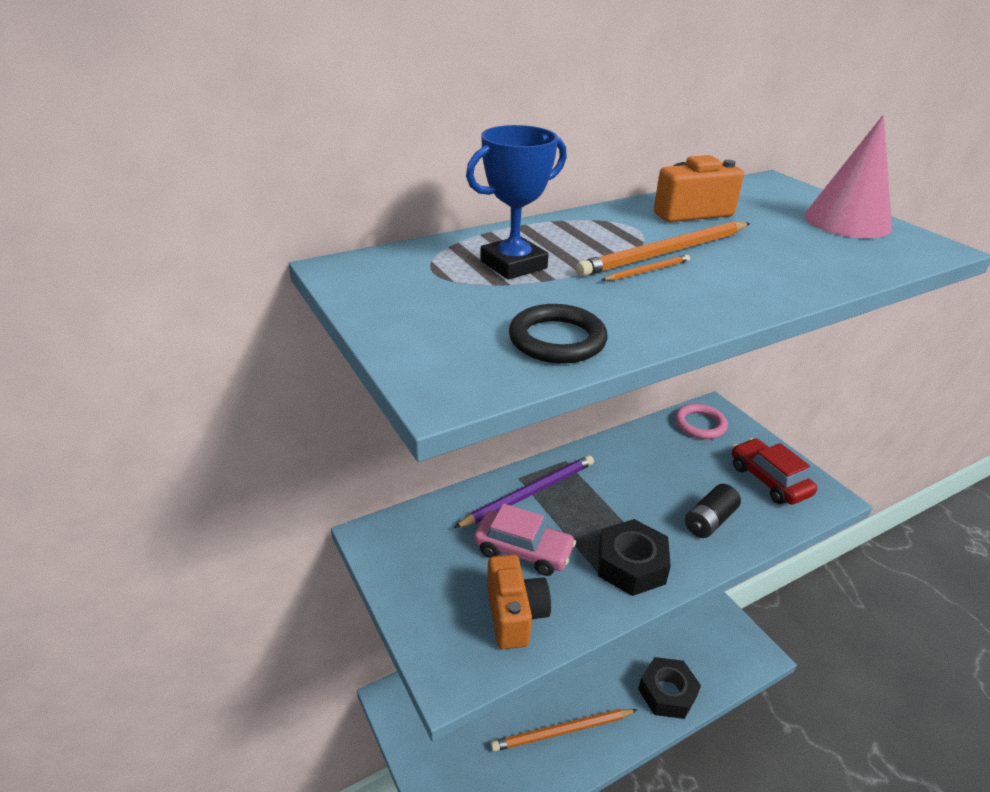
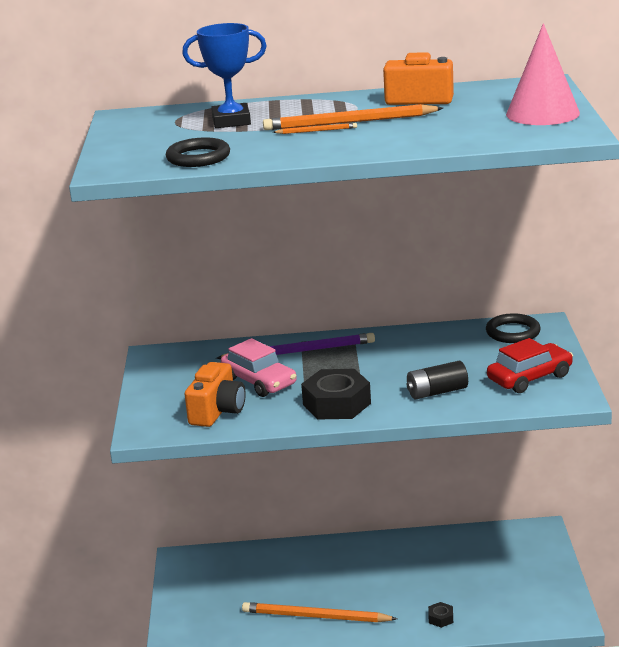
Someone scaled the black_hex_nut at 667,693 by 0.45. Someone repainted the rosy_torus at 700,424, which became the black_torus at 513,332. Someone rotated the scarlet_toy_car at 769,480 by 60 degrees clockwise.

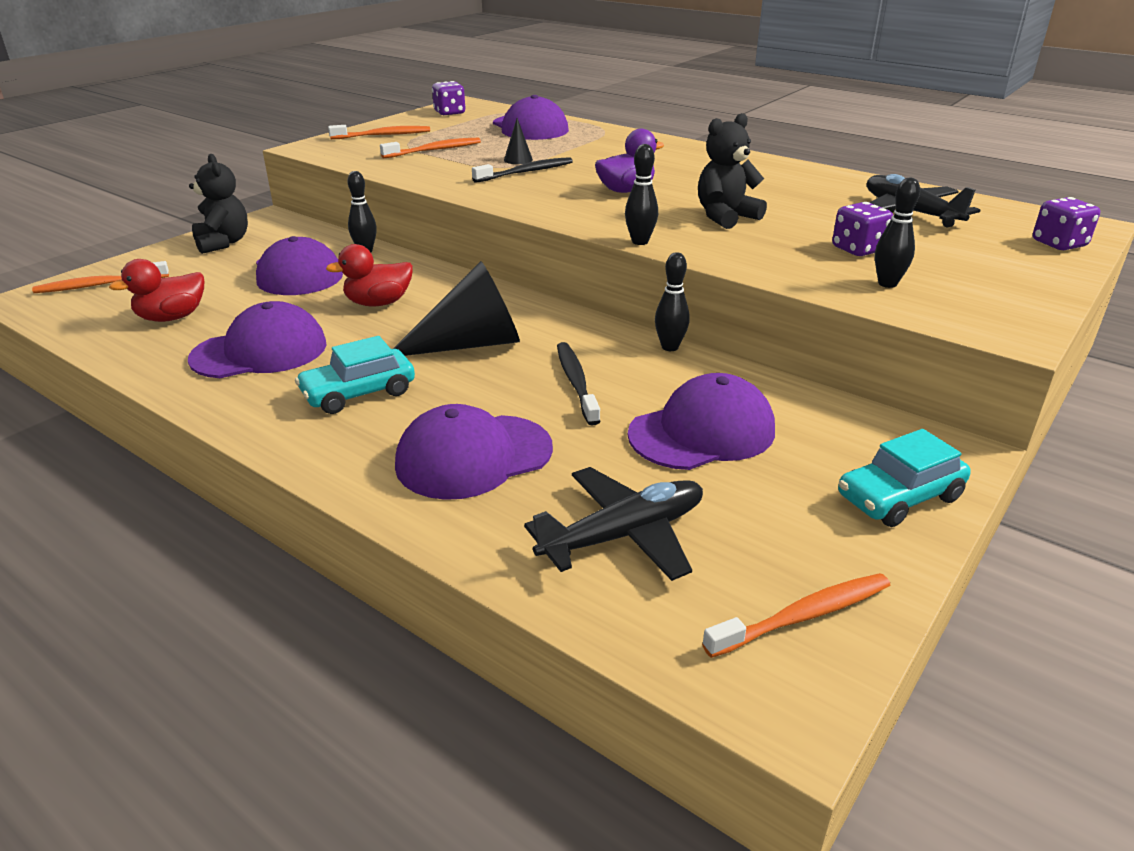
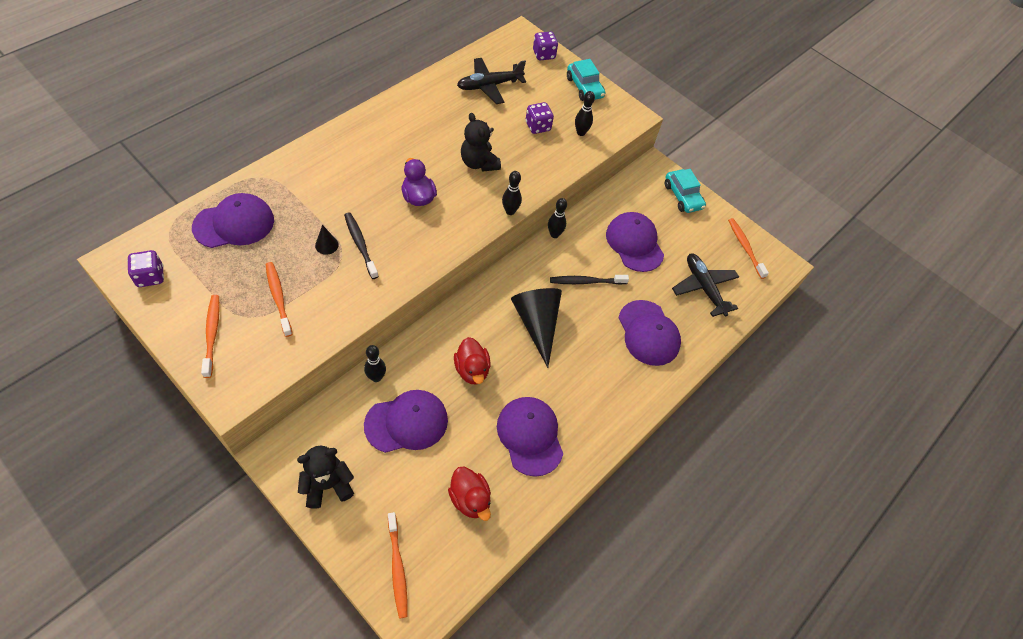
Someone carried the aqua_toy_car from 358,393 to 584,87.

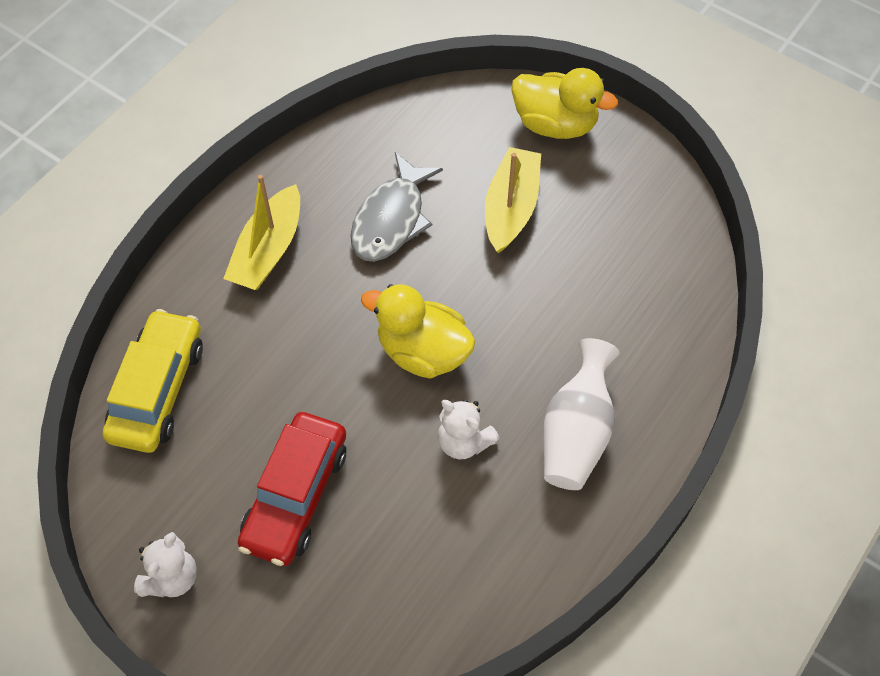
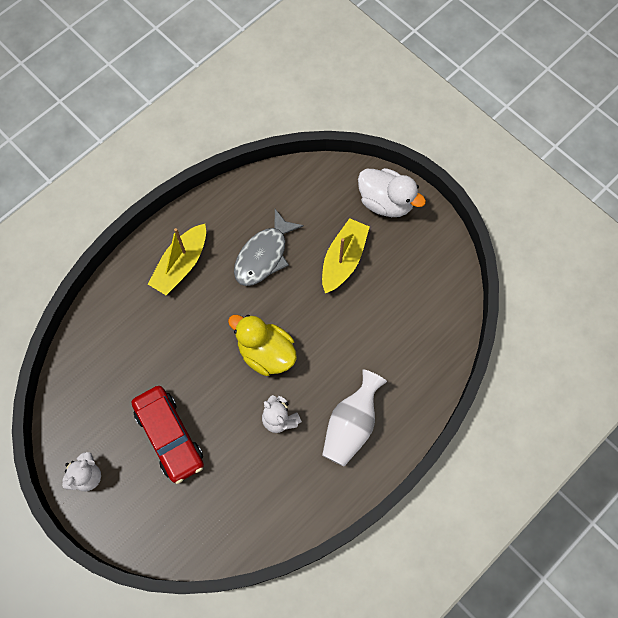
Someone took away the golden_toy_car at 158,390. Someone rotated the scarlet_toy_car at 295,495 by 60 degrees counterclockwise. Someone repainted the golden_toy_duck at 555,124, which became the snow-white_toy_duck at 386,202.

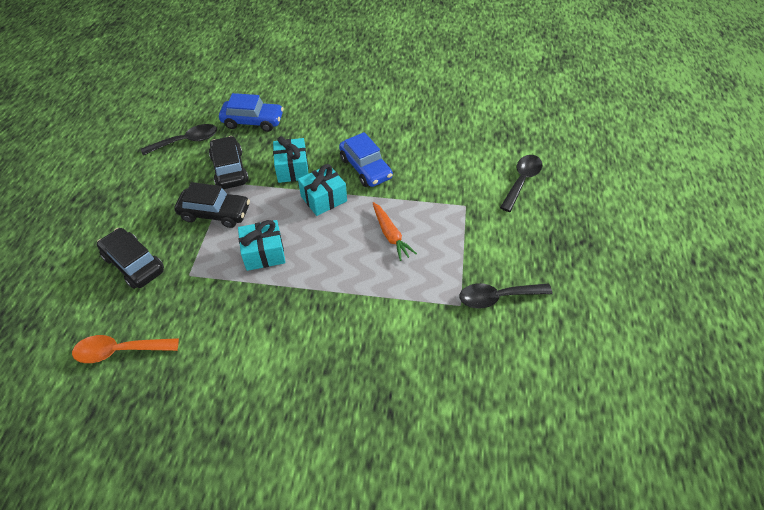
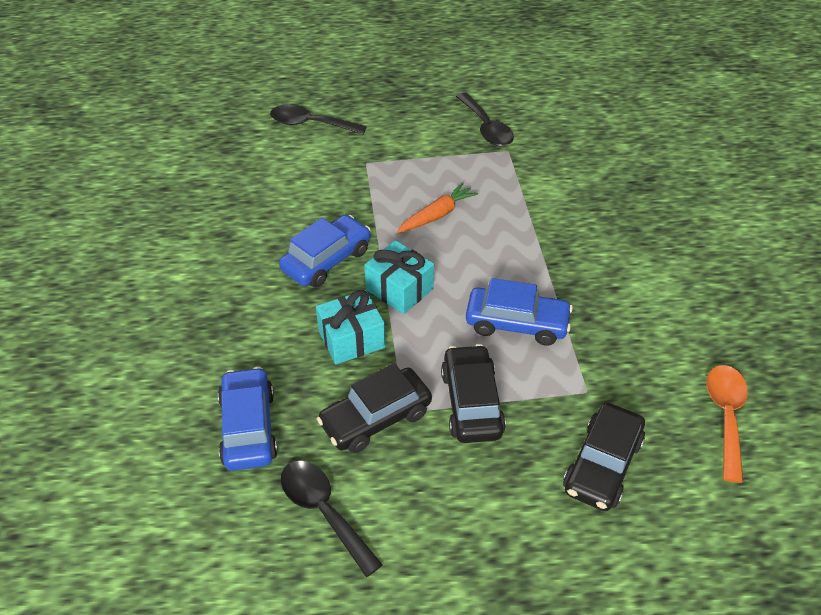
Someone rotated the bright_orange_teaspoon at 120,351 by 150 degrees counterclockwise. Someone swapped the aqua_present at 264,253 for the blue_toy_car at 517,323.

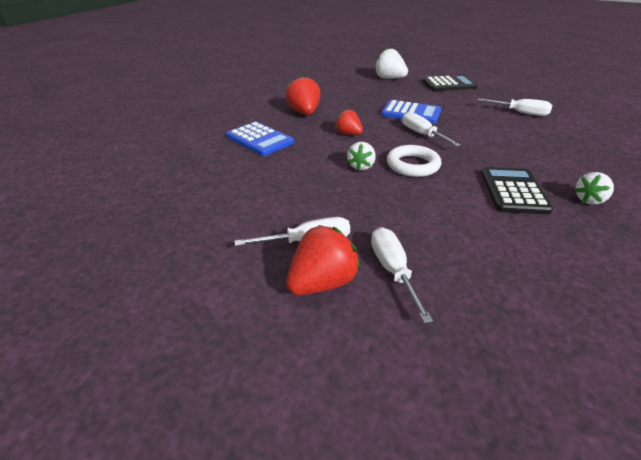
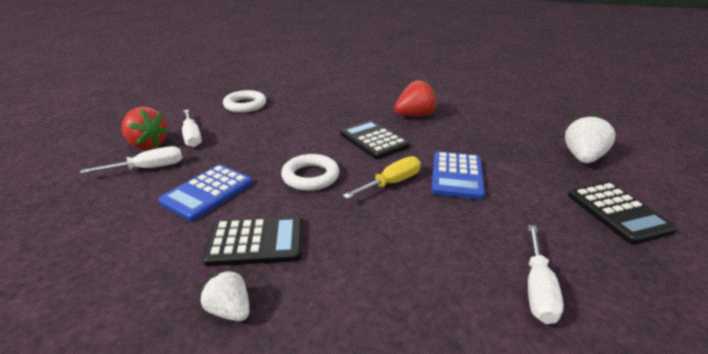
Someone carried the blue_calculator from 259,140 to 207,192. Someone swapped the scarlet_toy_strawberry at 349,134 for the black_calculator at 373,140. Someone took away the snow-white_toy_strawberry at 361,166. Someone repainted the snow-white_flat_screwdriver at 422,134, which became the golden_flat_screwdriver at 391,183. Someone put down the snow-white_torus at 245,105.

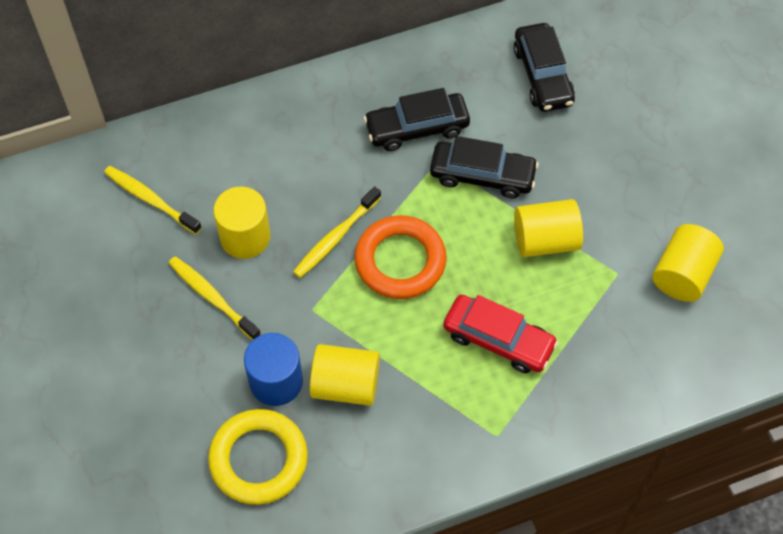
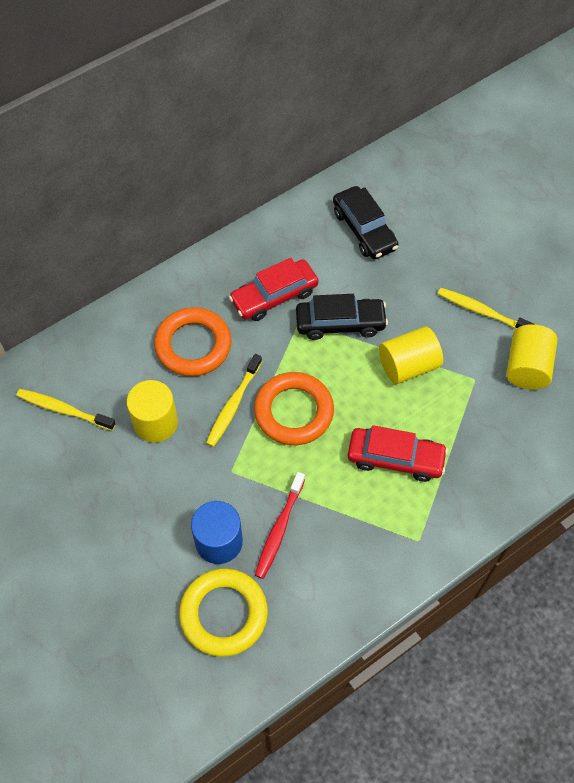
Someone carried the golden_tooth_brush from 212,297 to 482,311. Someone swapped the golden_solid_cylinder at 345,385 for the scarlet_tooth_brush at 279,529. Someone repainted the black_toy_car at 417,128, which became the scarlet_toy_car at 274,296. Someone put down the bright_orange_torus at 193,345.

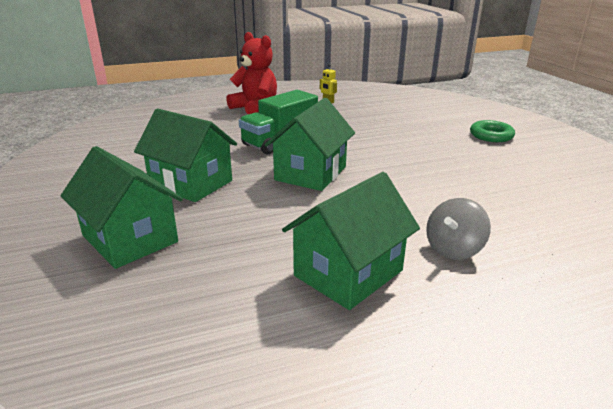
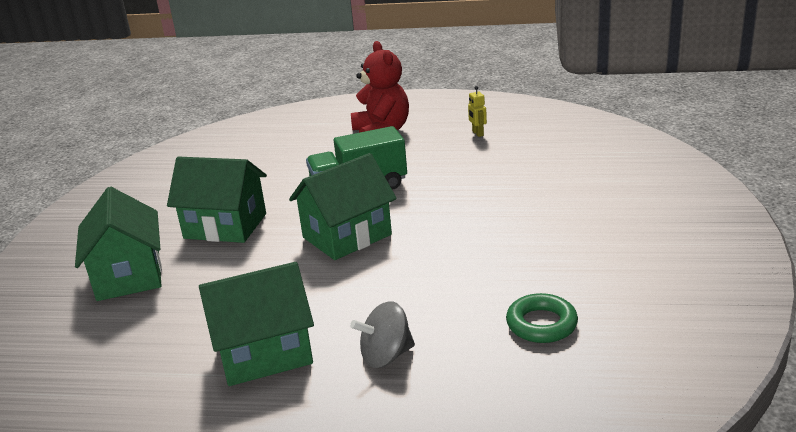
Someone rotated the green_cottage at 191,183 by 45 degrees counterclockwise. Someone carried the green_torus from 491,135 to 541,324.

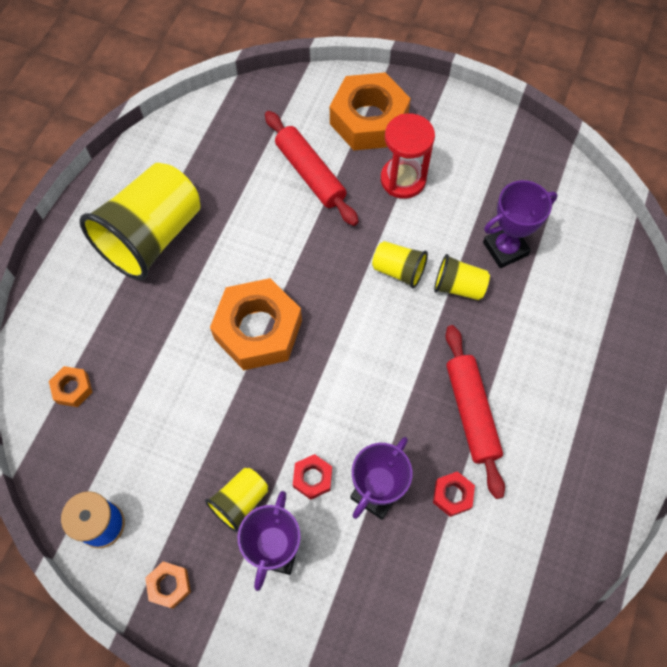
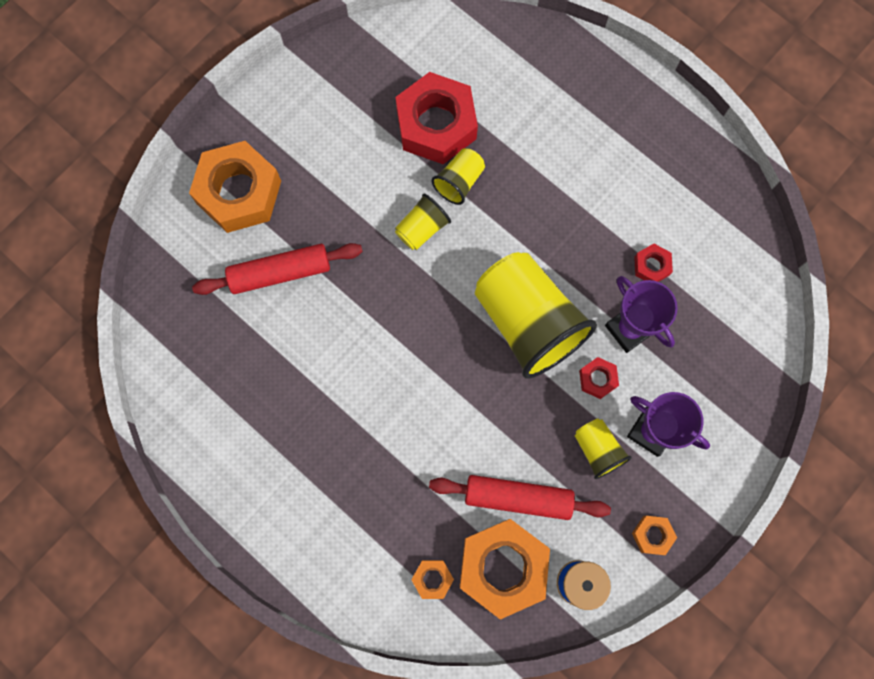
Someone carried the golden_beaker from 152,237 to 528,322. Someone carried the bright_orange_hex_nut from 258,330 to 503,567. Someone took away the scarlet_sand_timer at 403,179. Someone carried the scarlet_dough_roller from 471,412 to 518,498. Someone swapped the royal_purple_award_cup at 505,249 for the scarlet_hex_nut at 436,124.

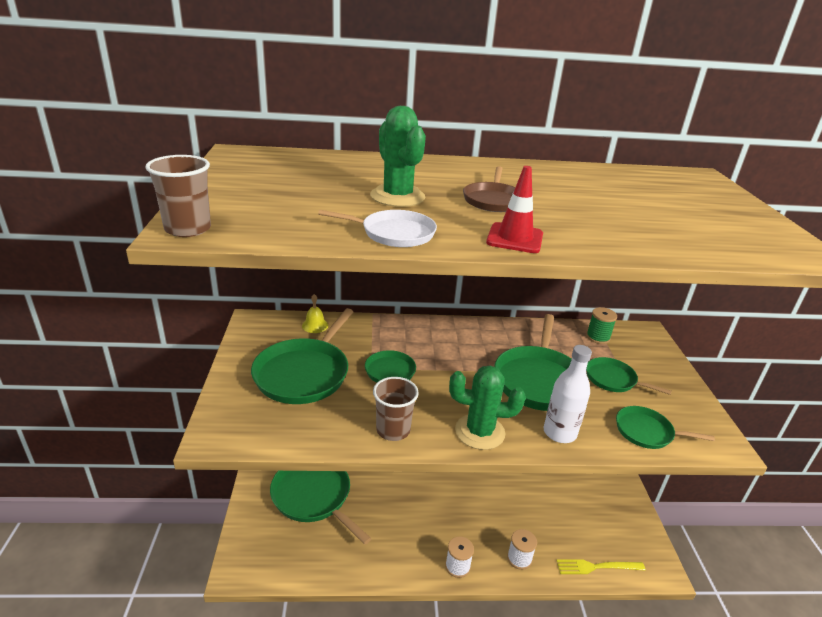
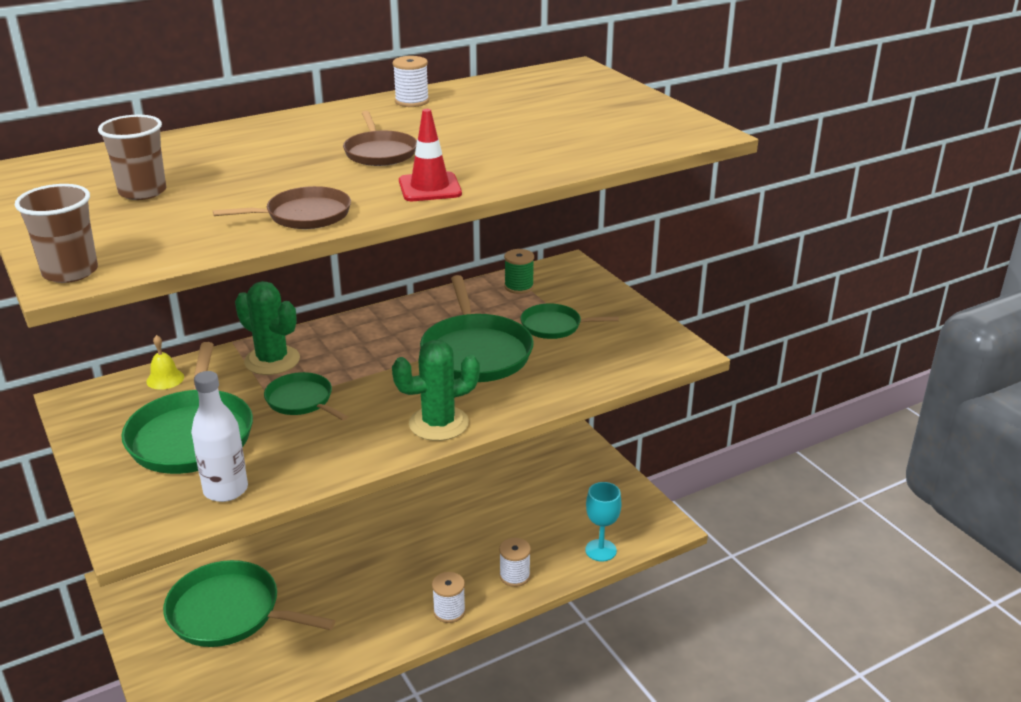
Someone repainted the snow-white_pan at 394,233, which became the russet_pan at 304,215. Someone carried the green_cactus from 397,197 to 272,360. Someone carried the russet_beaker from 393,430 to 142,192. Someone carried the snow-white_flask from 559,433 to 226,490. Someone swapped the golden_table_fork at 597,567 for the aqua_wine_glass at 600,550. Someone took away the green_pan at 647,432. Someone put down the snow-white_bobbin at 412,101.

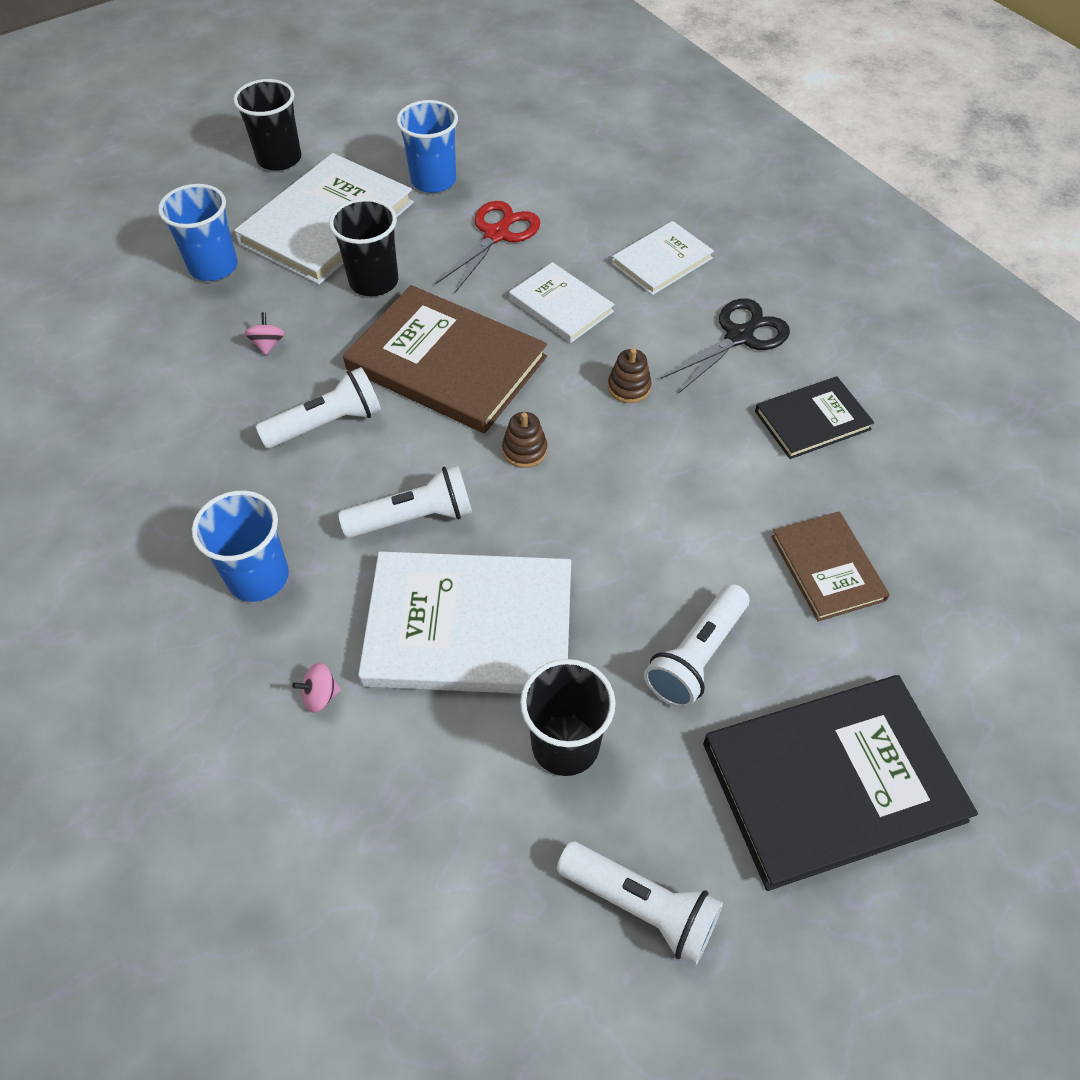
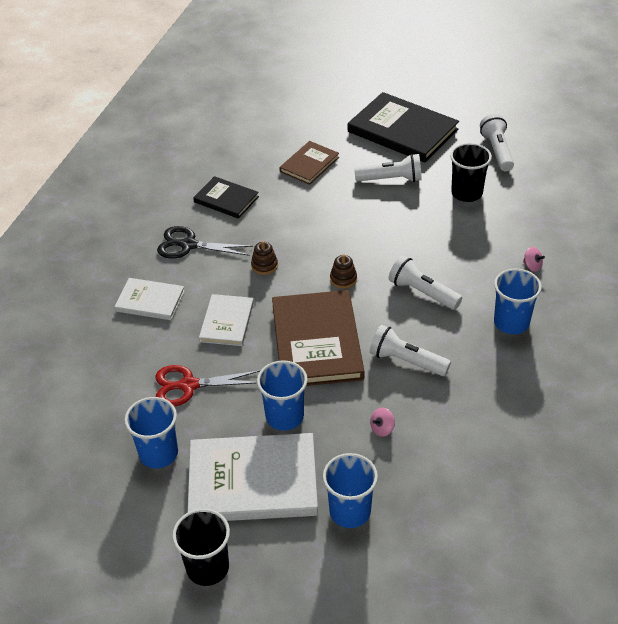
Someone repainted the black_beaker at 373,281, which became the blue_beaker at 284,416. Someone took away the snow-white_hardcover at 469,627.

